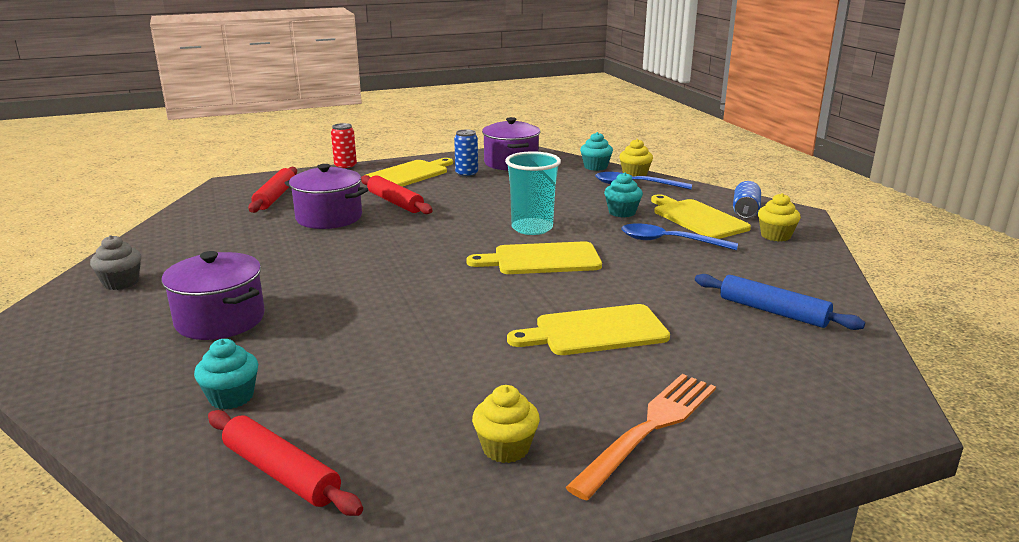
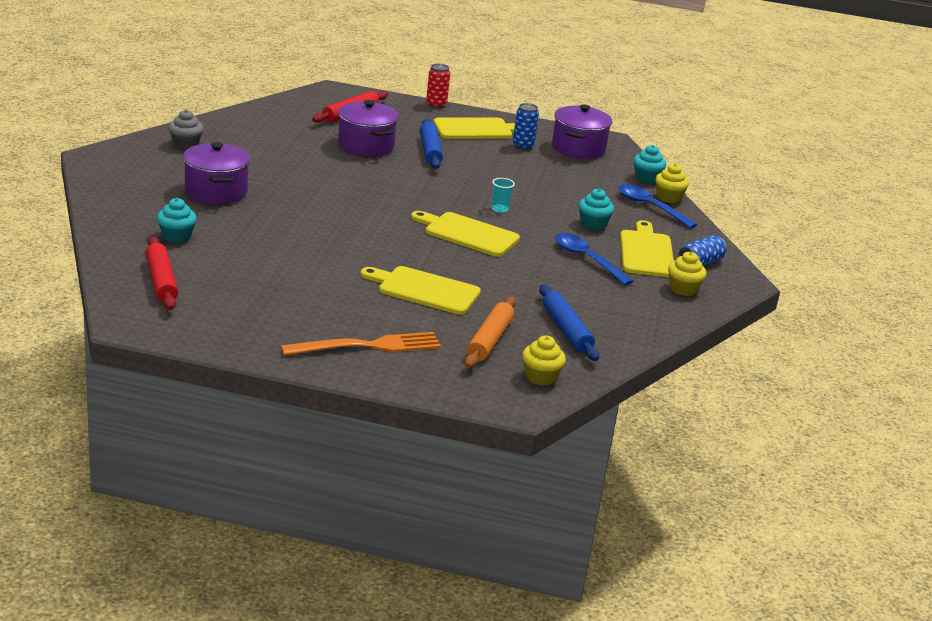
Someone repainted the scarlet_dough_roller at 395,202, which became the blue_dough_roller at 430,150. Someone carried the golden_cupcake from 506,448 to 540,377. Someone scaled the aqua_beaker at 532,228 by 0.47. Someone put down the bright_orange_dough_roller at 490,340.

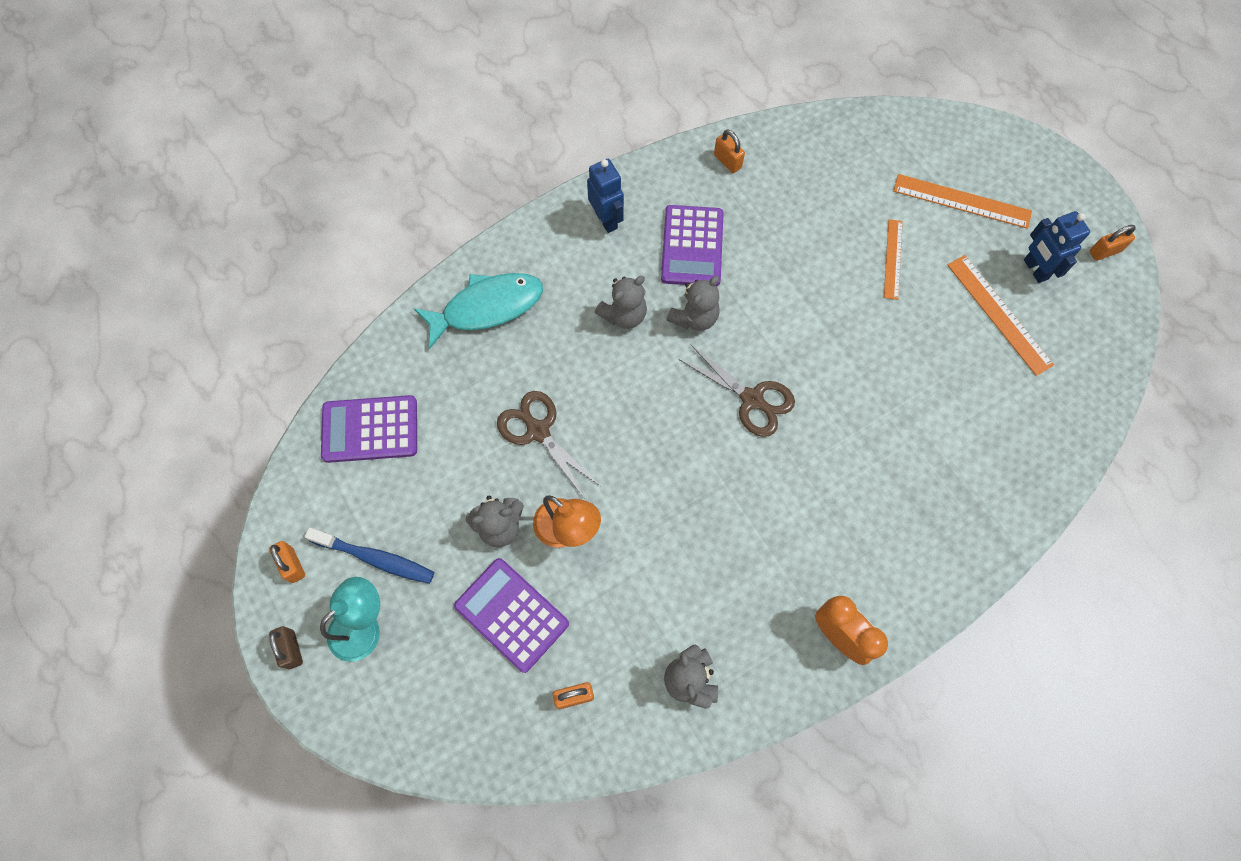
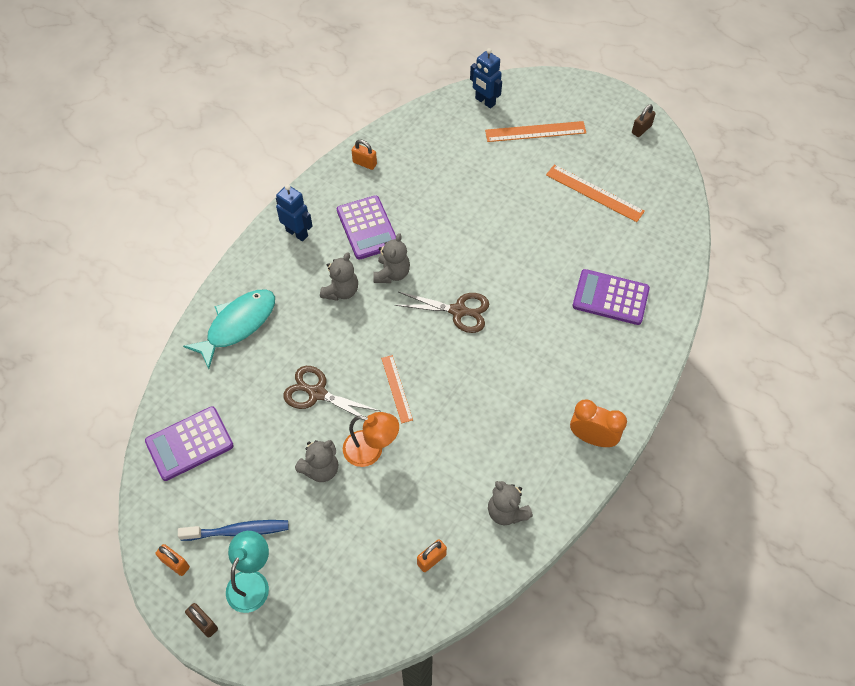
Someone carried the royal_purple_calculator from 511,615 to 610,297. Someone carried the bright_orange_measuring_stick from 893,259 to 396,388. Someone carried the blue_toy_robot from 1035,269 to 485,101. Someone repainted the bright_orange_padlock at 1104,251, which became the russet_padlock at 641,129.

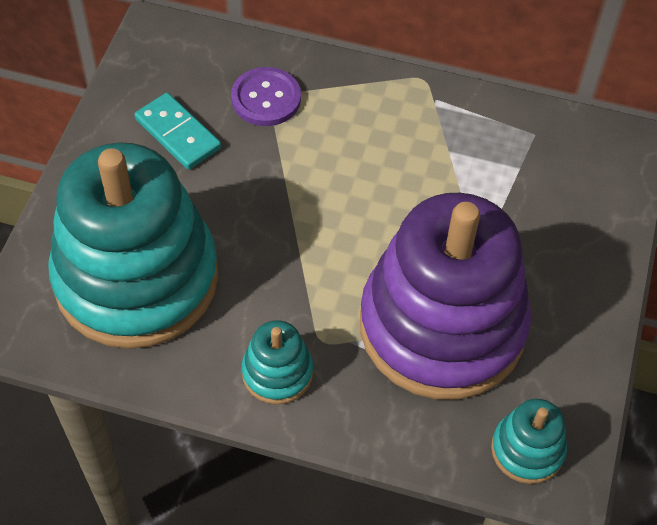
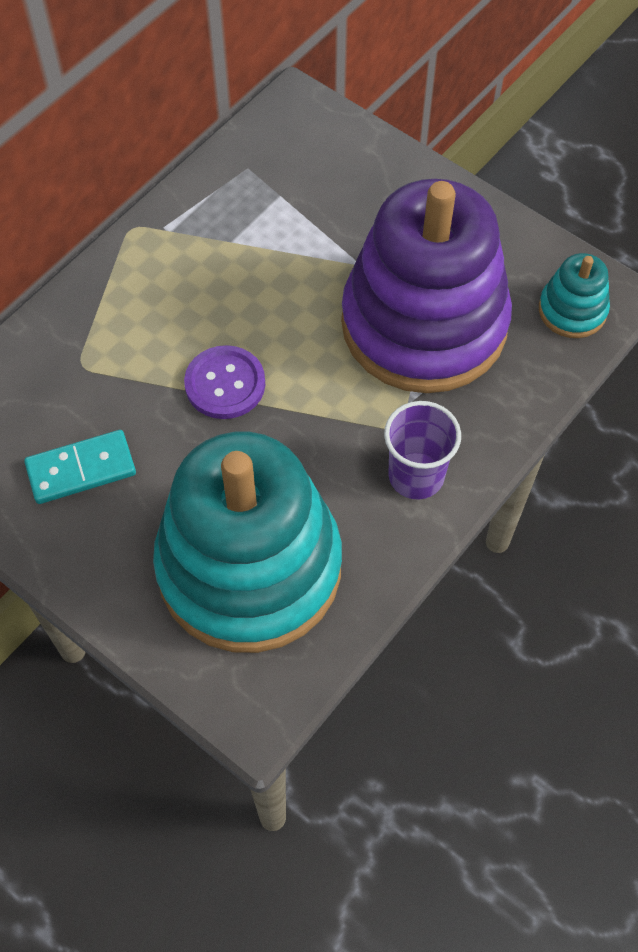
Someone carried the royal_purple_sewing_button from 266,98 to 225,384. Someone swapped the aqua_stacking_toy at 277,373 for the royal_purple_beaker at 416,476.

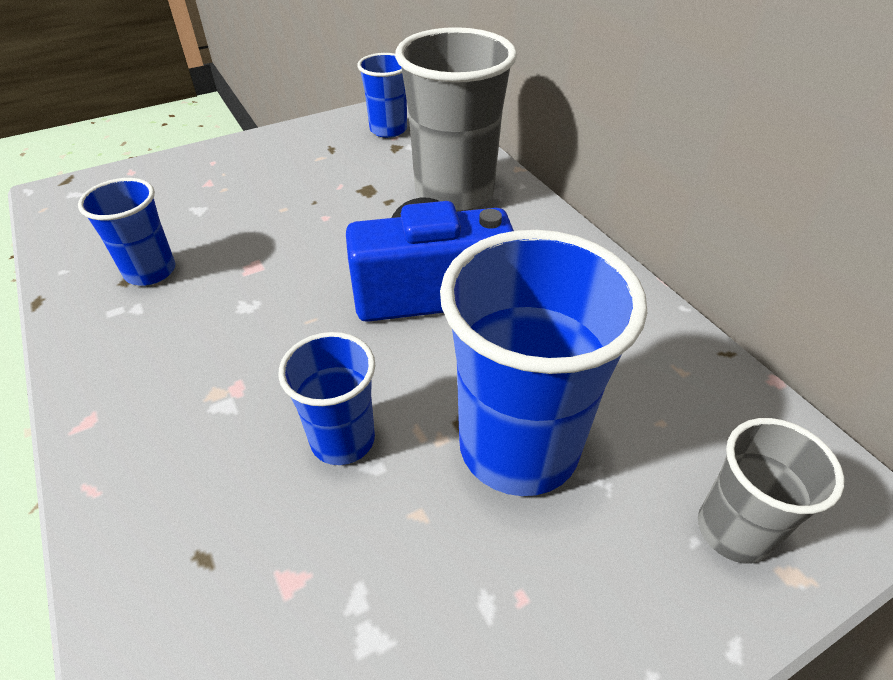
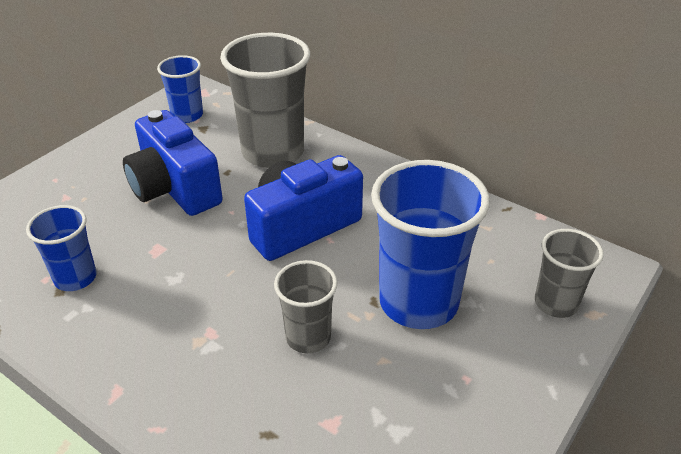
Someone repainted the blue_beaker at 343,440, which became the ash-grey_beaker at 308,337. Someone put down the blue_camera at 174,188.

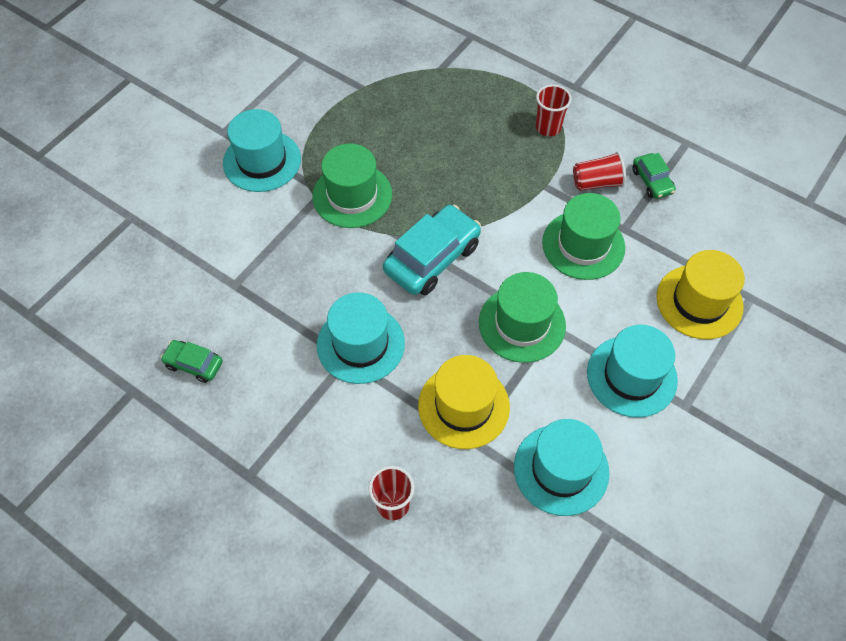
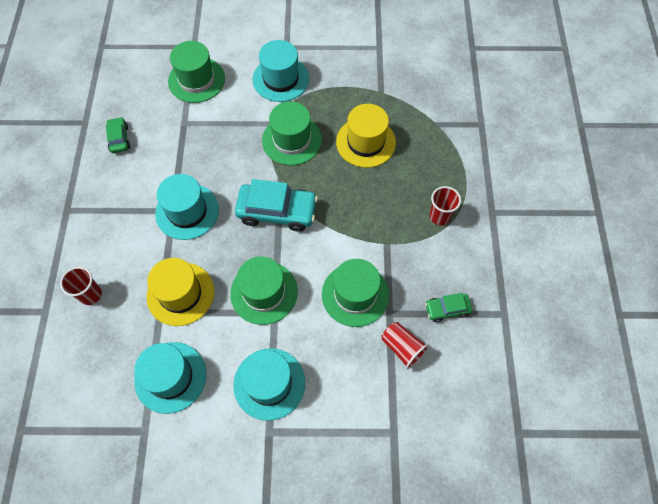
Someone carried the scarlet_beaker from 596,183 to 402,348. Someone rotated the green_toy_car at 652,181 by 45 degrees clockwise. Someone carried the golden_tall_hat from 699,302 to 365,142. Someone put down the green_tall_hat at 196,80.

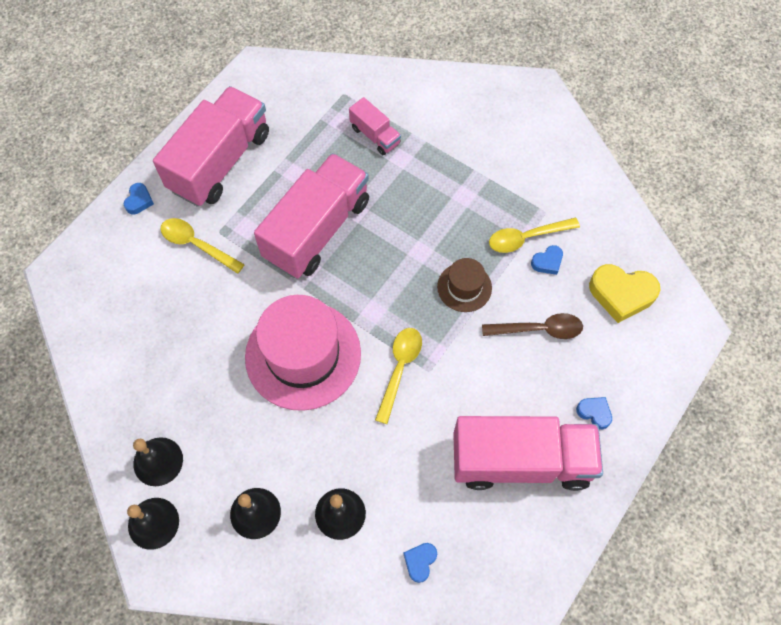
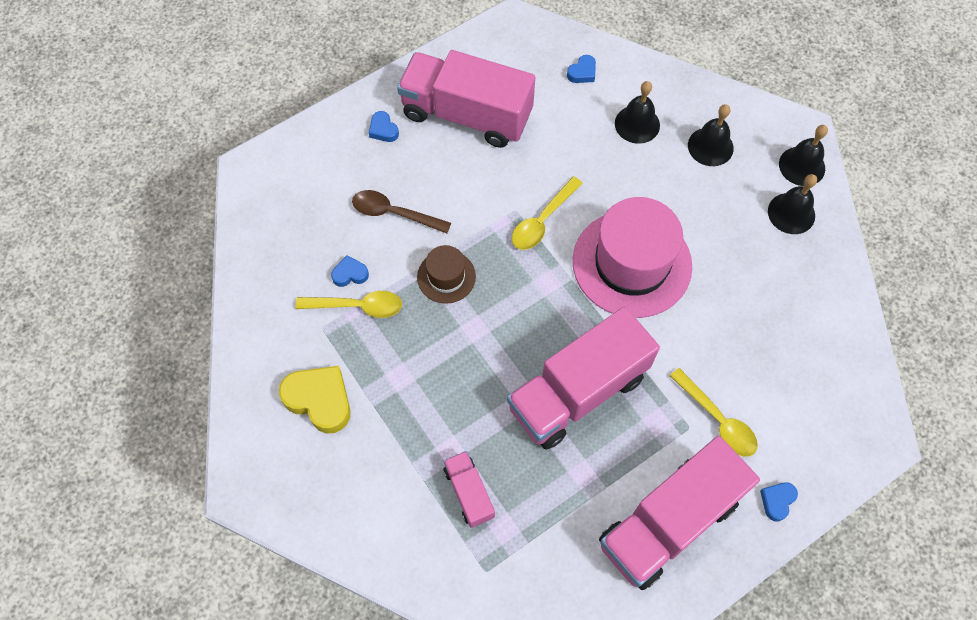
Someone carried the golden_love_heart from 621,294 to 319,400.

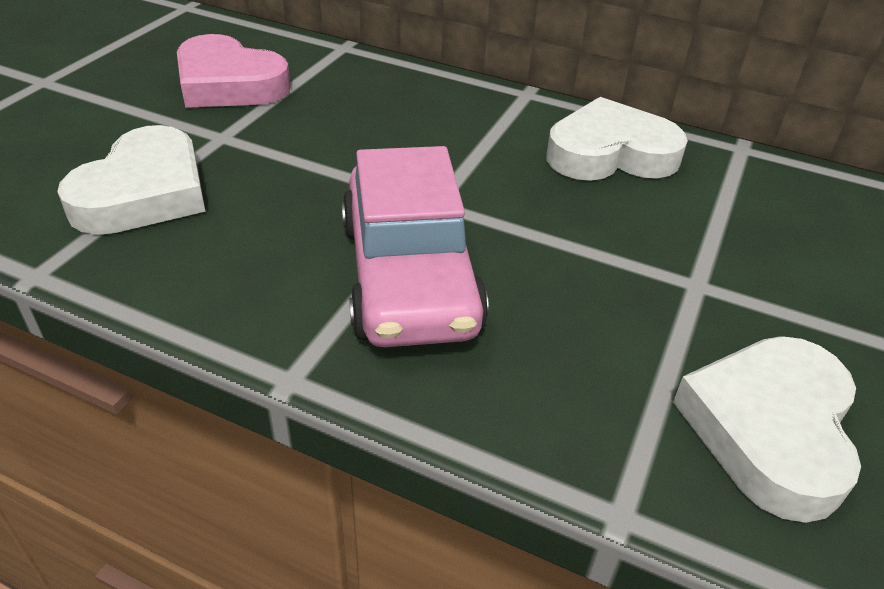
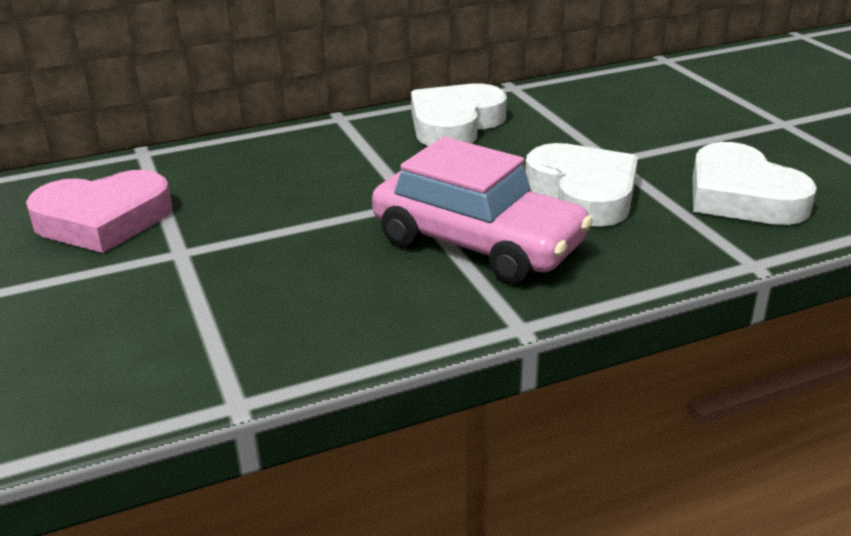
Someone carried the snow-white_love_heart from 144,193 to 583,193.

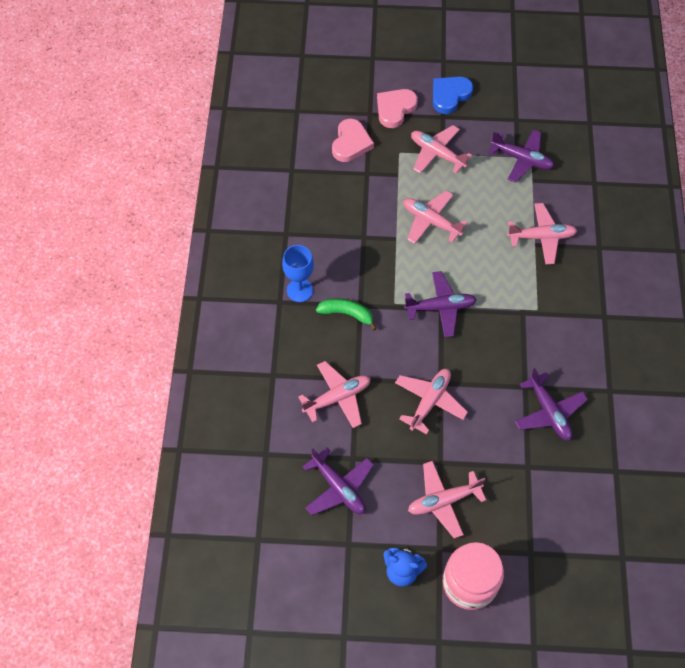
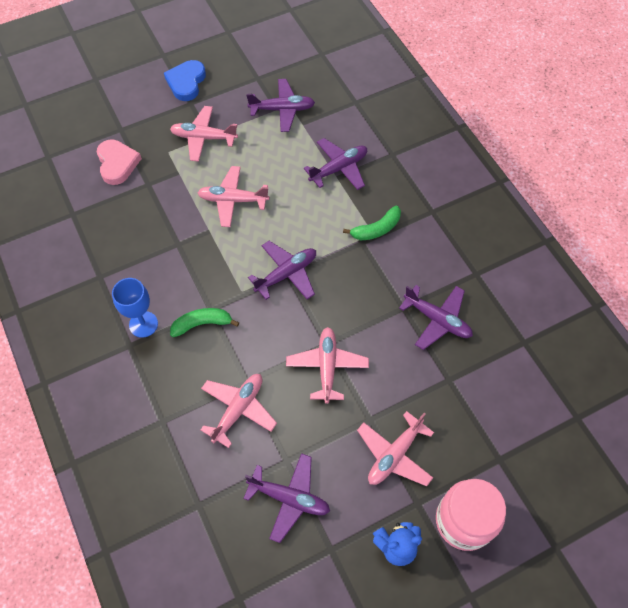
Someone took away the rosy_love_heart at 395,109. Someone repainted the rosy_aeroplane at 541,237, which became the royal_purple_aeroplane at 339,168. Someone put down the green_banana at 376,229.

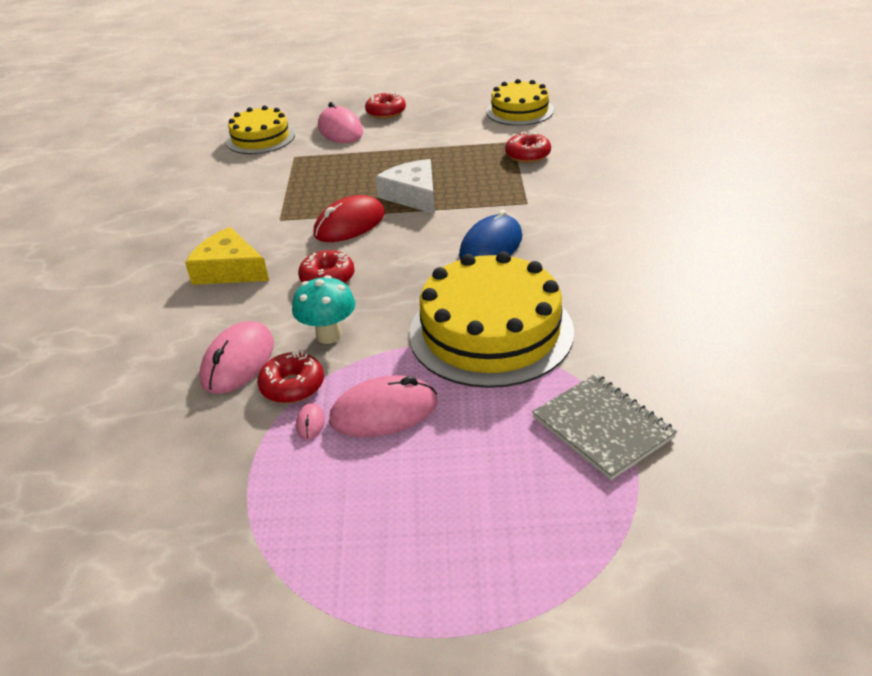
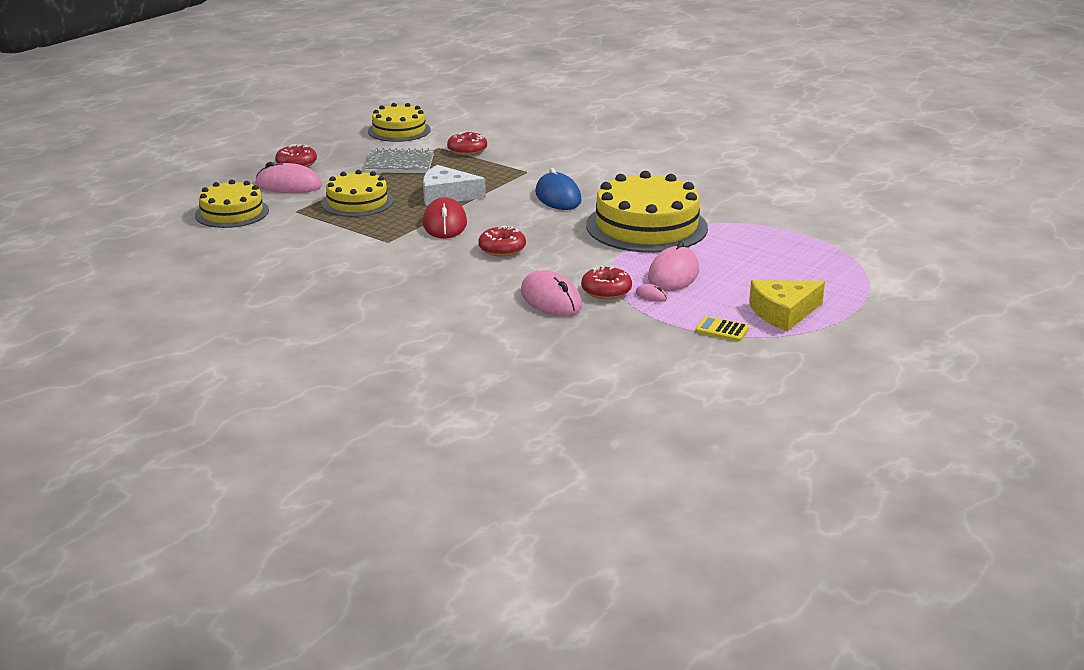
Someone carried the golden_cheese_wedge from 229,270 to 783,313. Someone took away the aqua_mushroom at 329,335. Someone carried the ash-grey_notepad from 602,428 to 399,164. Someone put down the golden_gateau at 357,202. Someone put down the golden_calculator at 722,330.

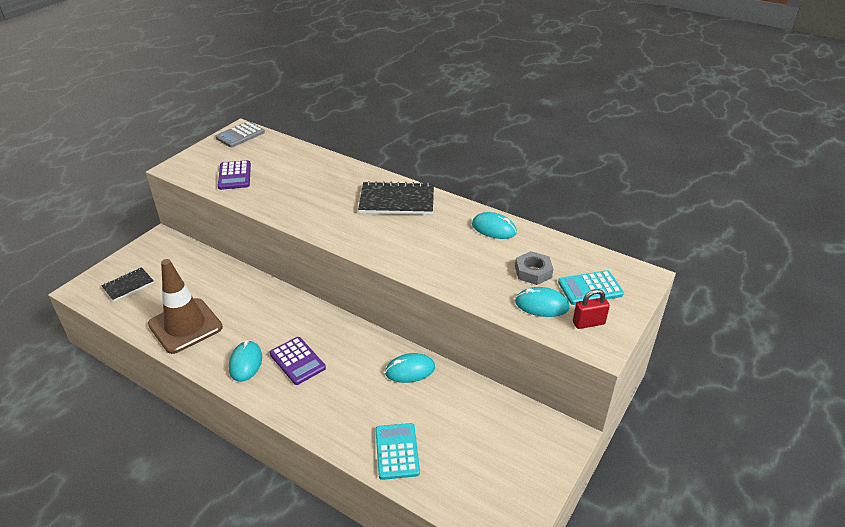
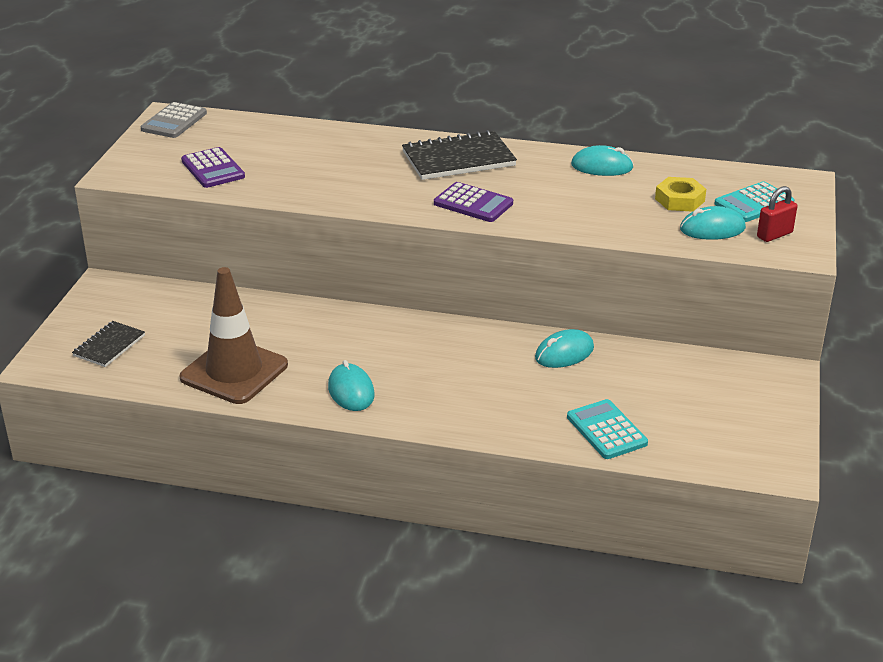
Someone carried the royal_purple_calculator from 297,361 to 473,203. Someone repainted the ash-grey_hex_nut at 533,272, which became the golden_hex_nut at 679,200.

